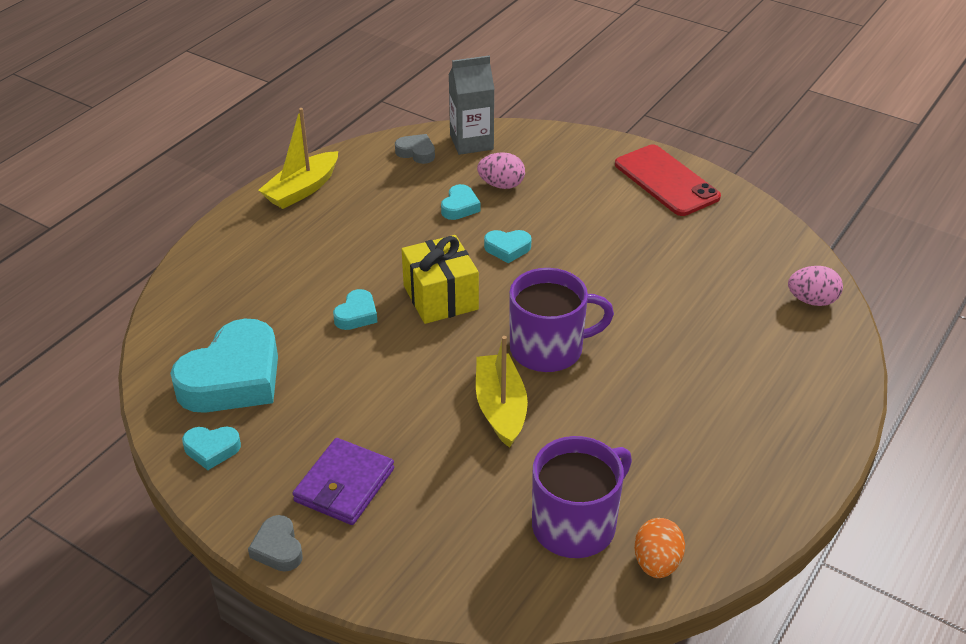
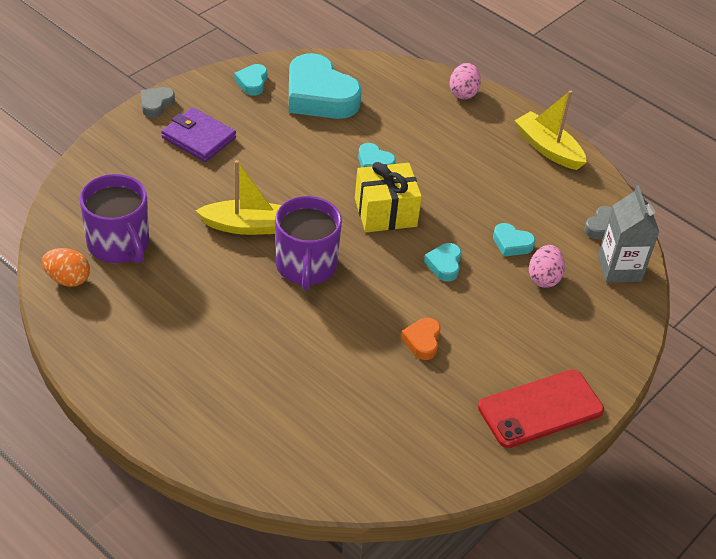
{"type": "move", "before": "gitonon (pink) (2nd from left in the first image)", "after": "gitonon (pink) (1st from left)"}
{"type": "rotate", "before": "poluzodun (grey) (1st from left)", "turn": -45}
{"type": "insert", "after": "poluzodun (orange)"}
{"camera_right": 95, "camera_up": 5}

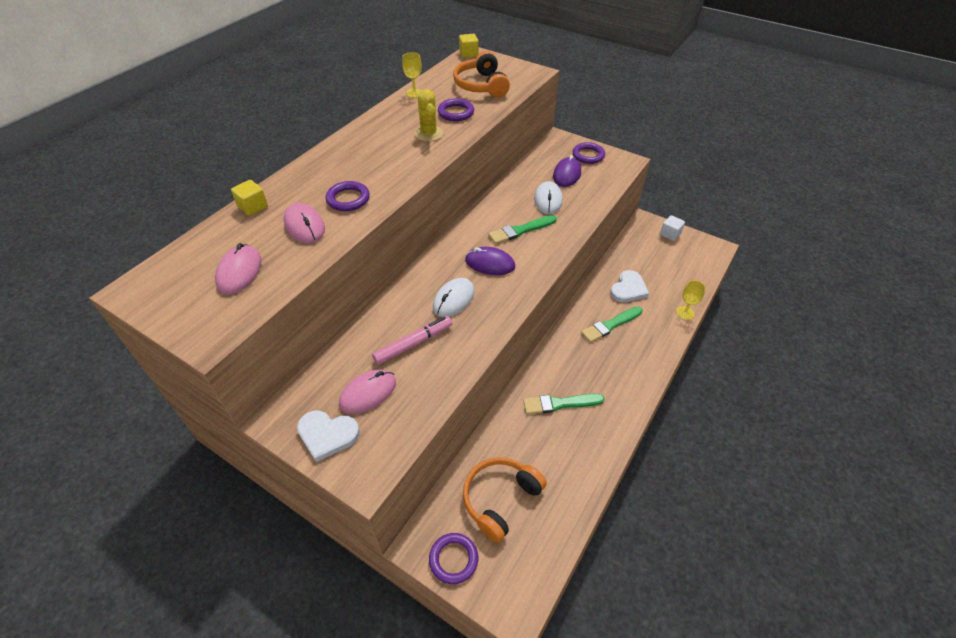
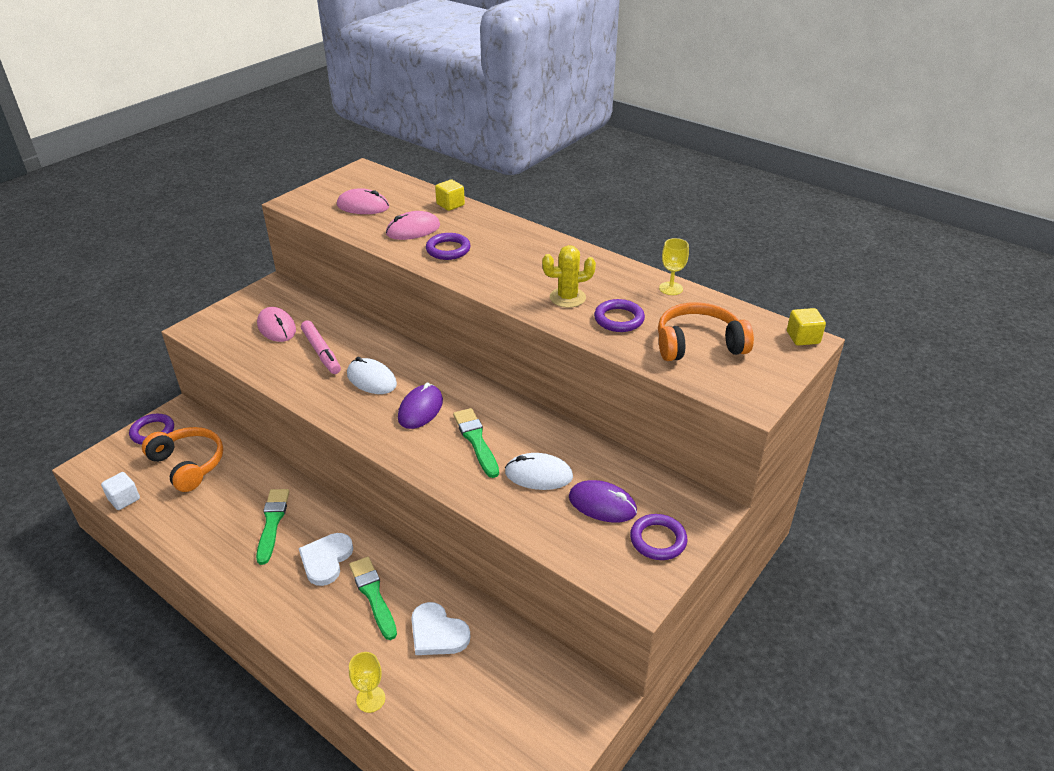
{"type": "move", "before": "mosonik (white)"}
{"type": "move", "before": "poluzodun (white) (1st from left)"}
{"camera_right": 95, "camera_up": -10}

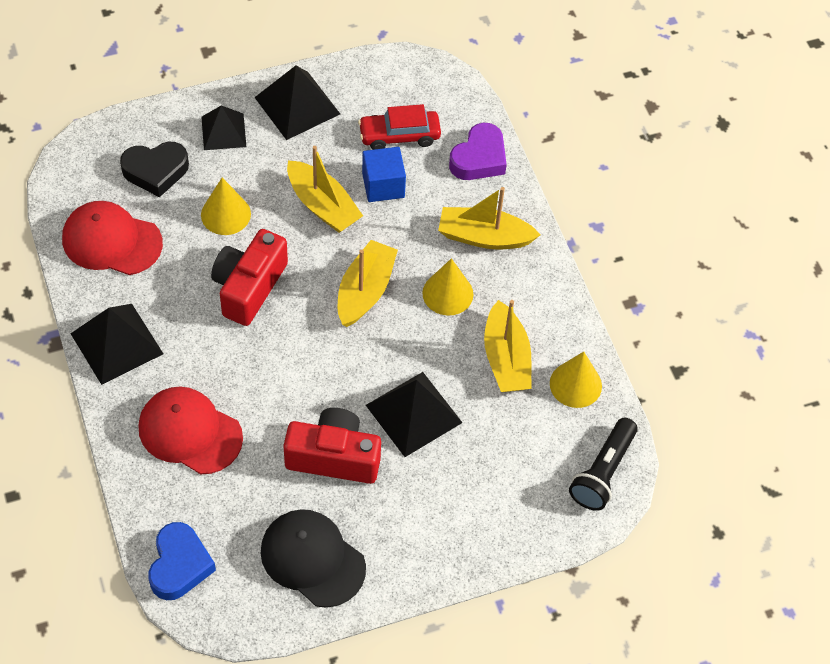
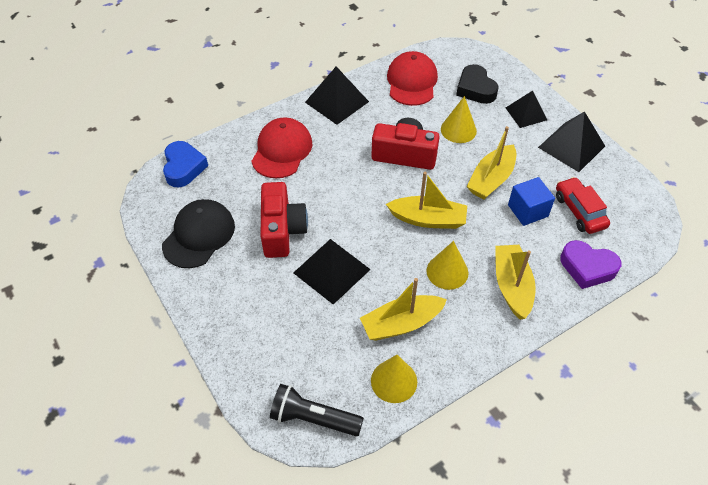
{"type": "rotate", "before": "poluzodun (blue)", "turn": -90}
{"camera_right": 80, "camera_up": -5}

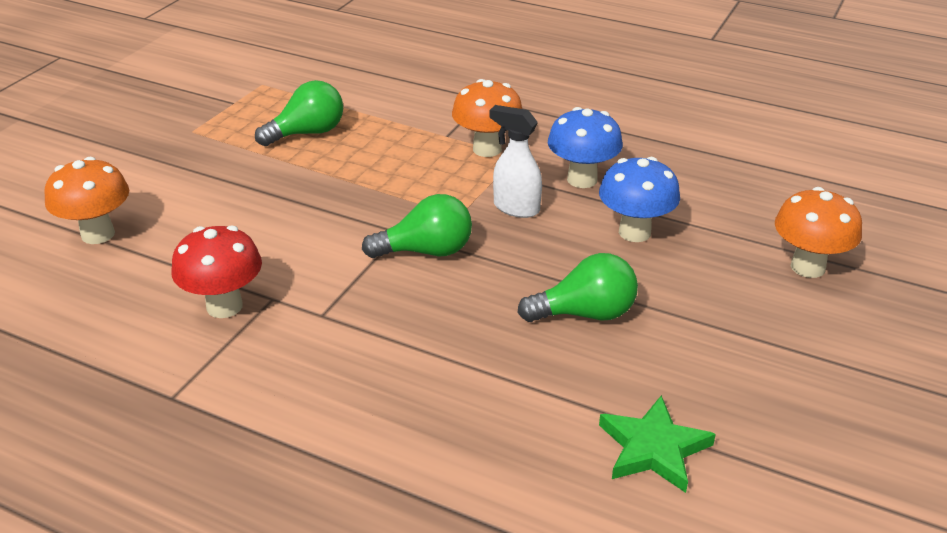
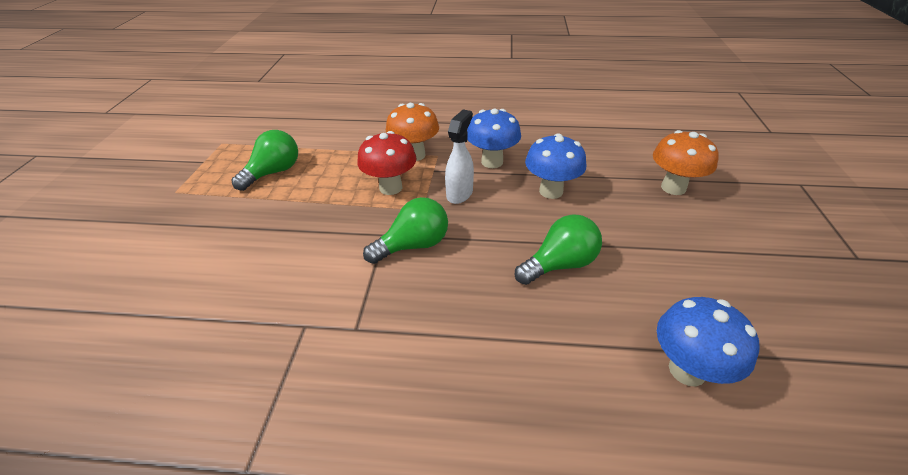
{"type": "rotate", "before": "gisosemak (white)", "turn": 105}
{"type": "delete", "before": "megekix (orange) (1st from left)"}
{"type": "move", "before": "megekix (red)"}
{"type": "replace", "before": "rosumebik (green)", "after": "megekix (blue) (3rd from left)"}
{"camera_right": -20, "camera_up": 5}

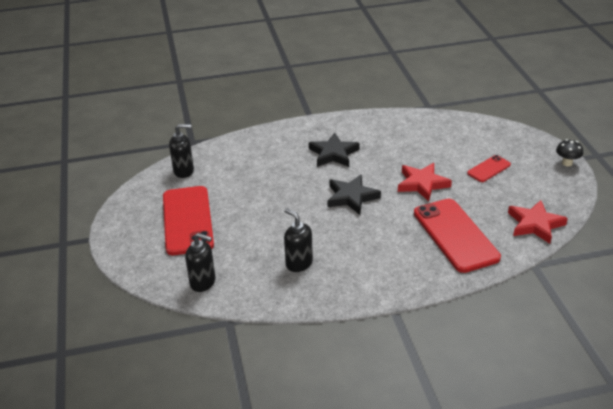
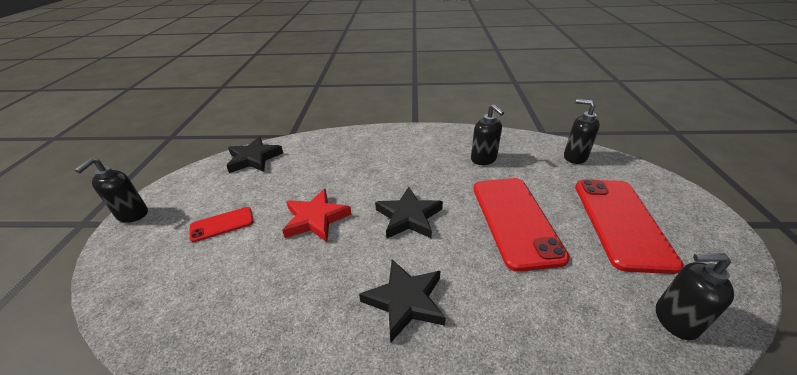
{"type": "replace", "before": "megekix (black)", "after": "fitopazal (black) (1st from left)"}
{"type": "move", "before": "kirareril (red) (2nd from left)"}
{"type": "recolor", "before": "rosumebik (red) (2nd from left)", "after": "rosumebik (black) (1st from left)"}
{"camera_right": -165, "camera_up": 0}

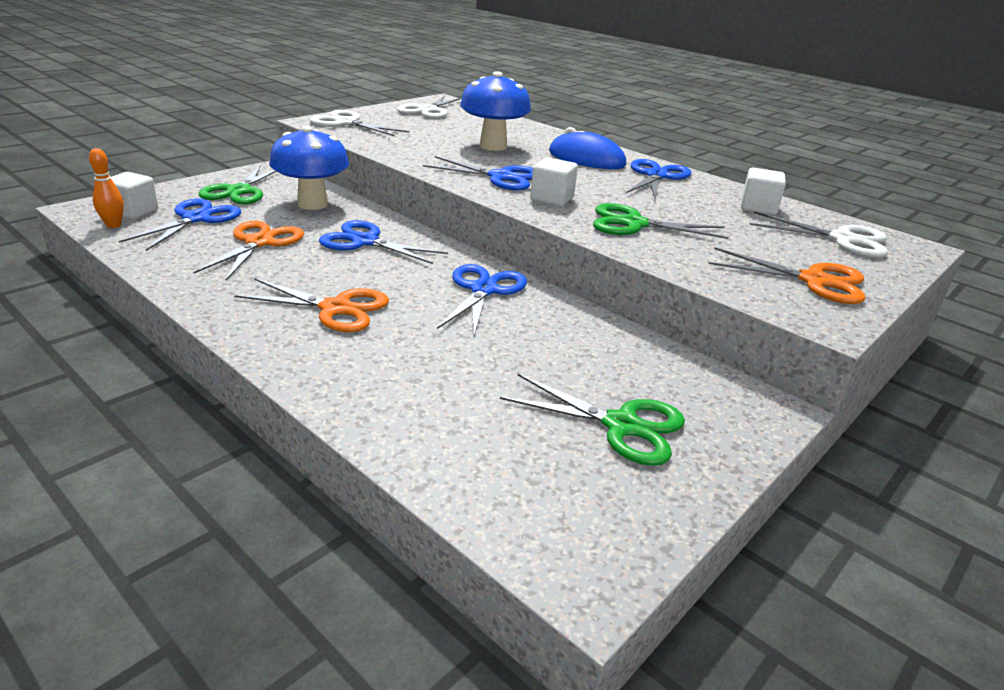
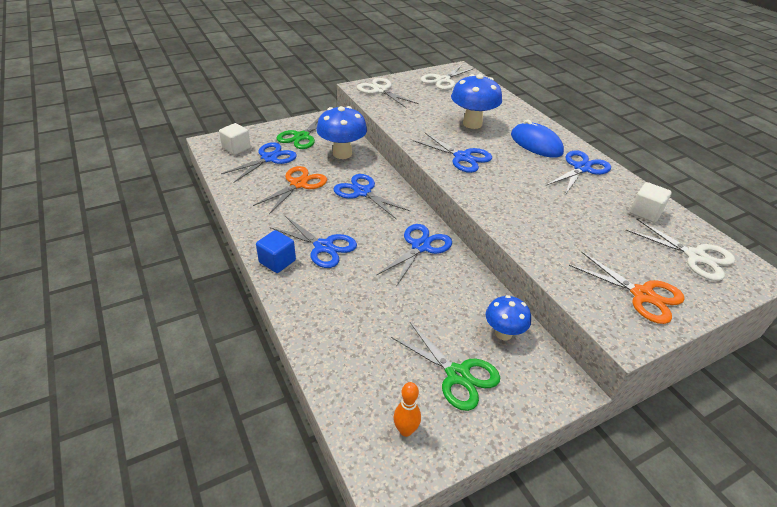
{"type": "move", "before": "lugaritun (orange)"}
{"type": "delete", "before": "mosonik (white) (2nd from left)"}
{"type": "delete", "before": "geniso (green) (3rd from left)"}
{"type": "recolor", "before": "geniso (orange) (2nd from left)", "after": "geniso (blue) (2nd from left)"}
{"type": "insert", "after": "mosonik (blue)"}
{"type": "insert", "after": "megekix (blue) (3rd from left)"}
{"camera_right": 20, "camera_up": 10}

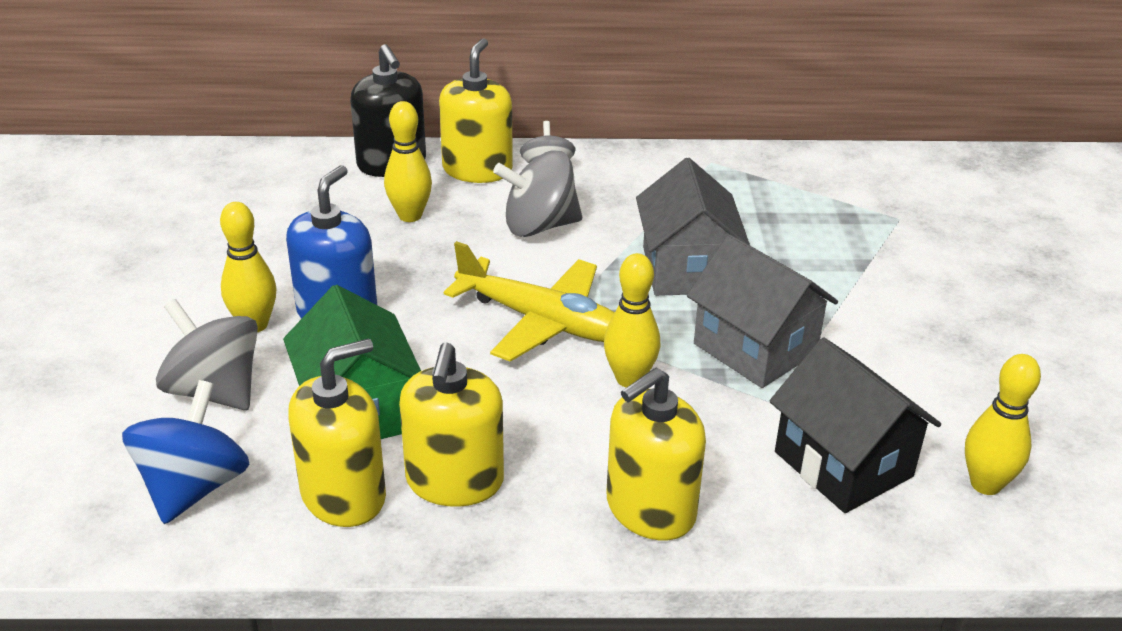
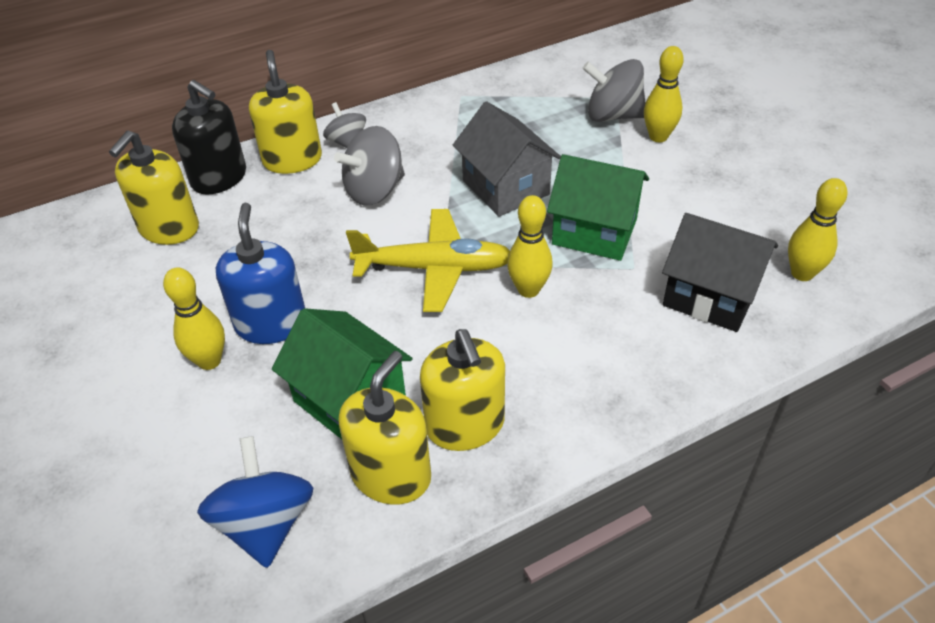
{"type": "move", "before": "lugaritun (yellow) (2nd from left in the first image)", "after": "lugaritun (yellow) (3rd from left)"}
{"type": "recolor", "before": "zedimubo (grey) (2nd from left)", "after": "zedimubo (green) (2nd from left)"}
{"type": "move", "before": "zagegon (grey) (1st from left in the first image)", "after": "zagegon (grey) (3rd from left)"}
{"type": "move", "before": "fitopazal (yellow) (4th from left in the first image)", "after": "fitopazal (yellow) (1st from left)"}
{"camera_right": -25, "camera_up": 10}

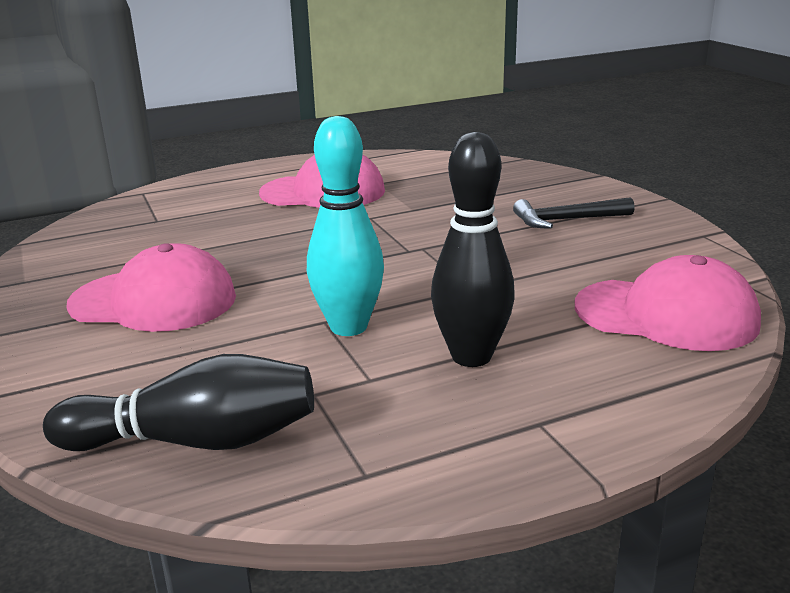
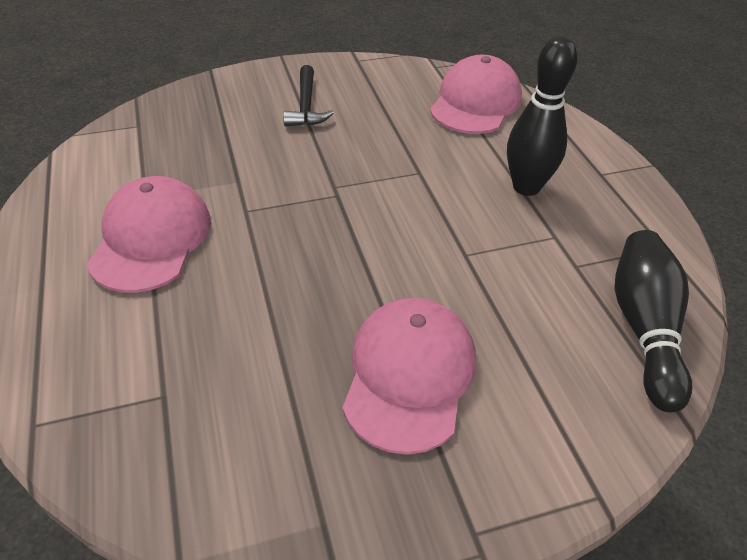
{"type": "delete", "before": "lugaritun (turquoise)"}
{"camera_right": -85, "camera_up": 20}

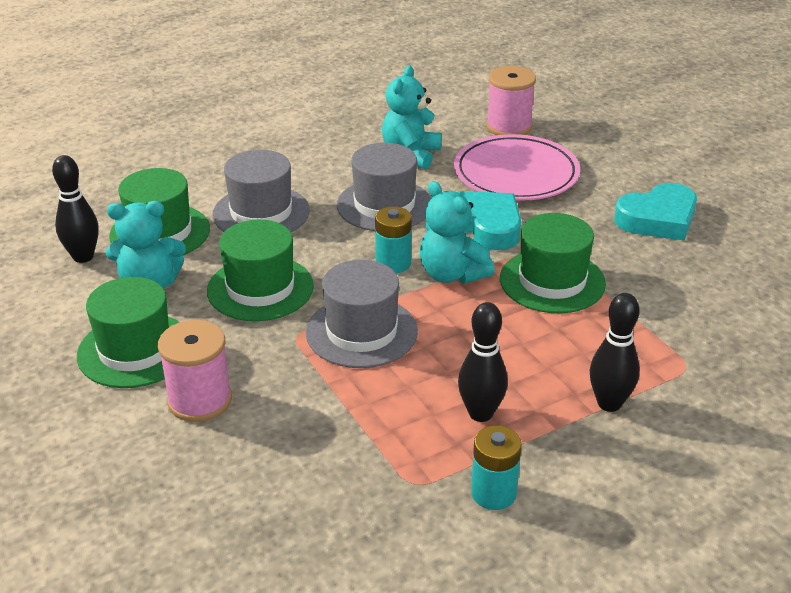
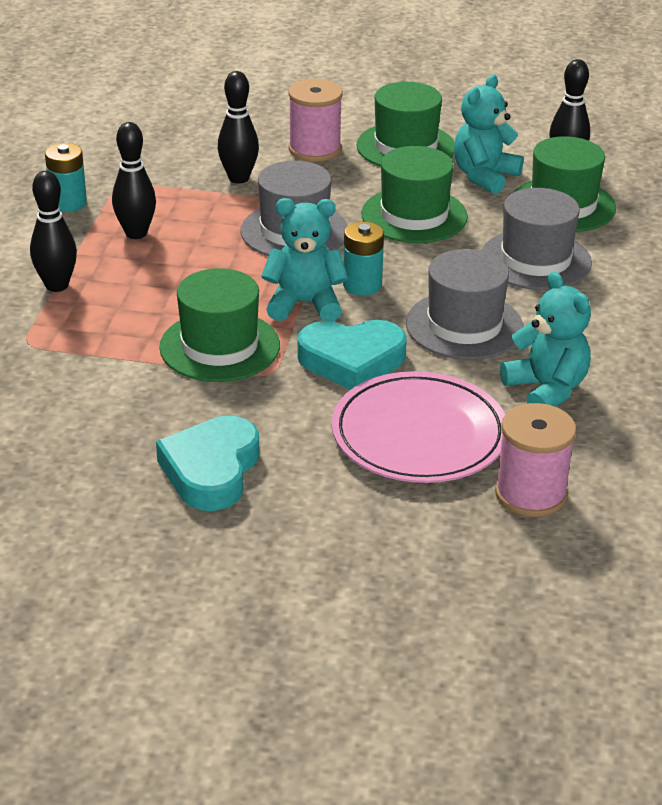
{"type": "insert", "after": "lugaritun (black) (3rd from left)"}
{"camera_right": 130, "camera_up": 0}

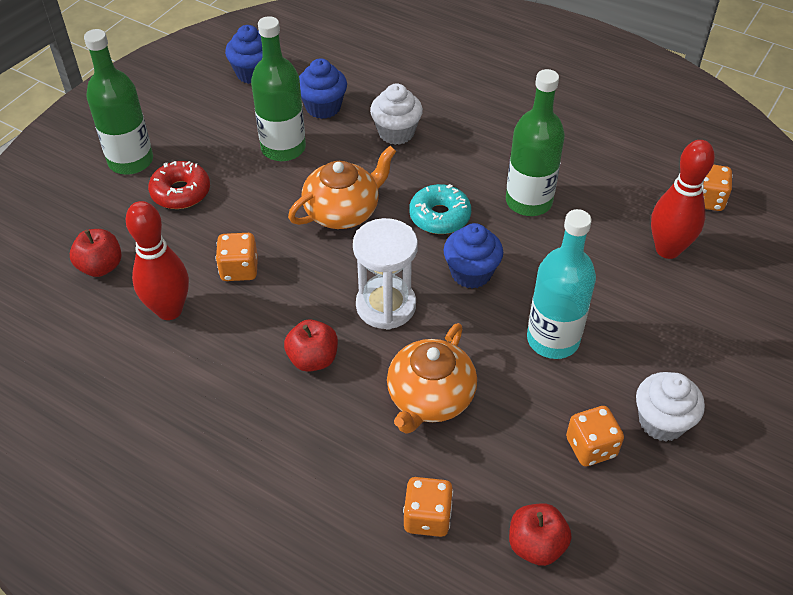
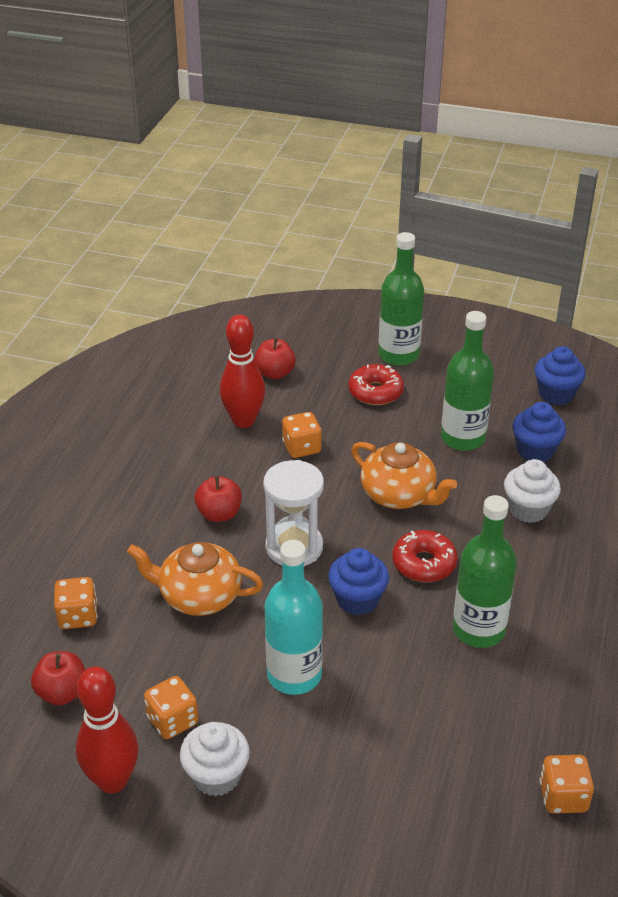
{"type": "move", "before": "lugaritun (red) (2nd from left in the first image)", "after": "lugaritun (red) (1st from left)"}
{"type": "recolor", "before": "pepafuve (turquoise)", "after": "pepafuve (red) (2nd from left)"}
{"camera_right": 75, "camera_up": -10}

